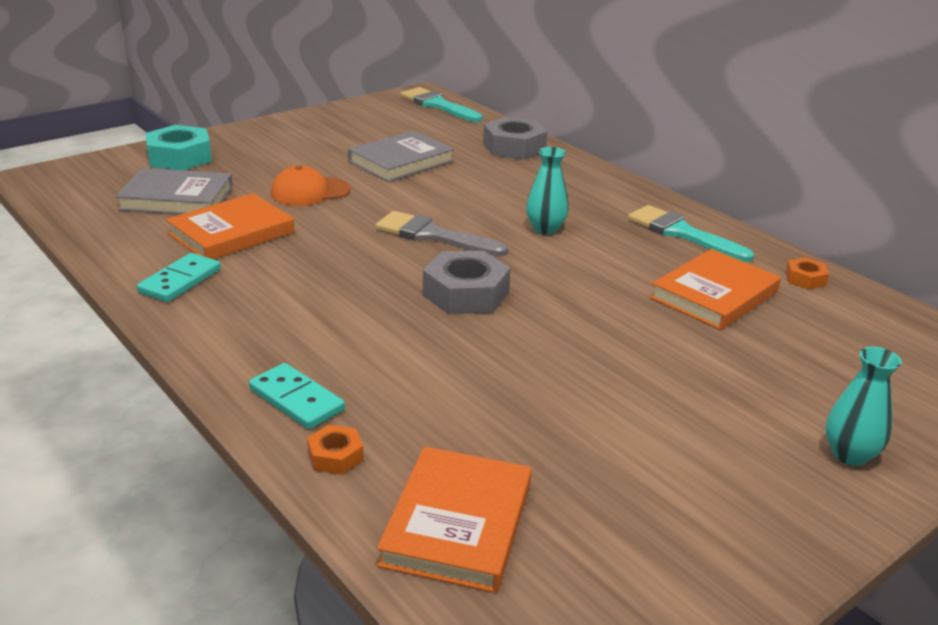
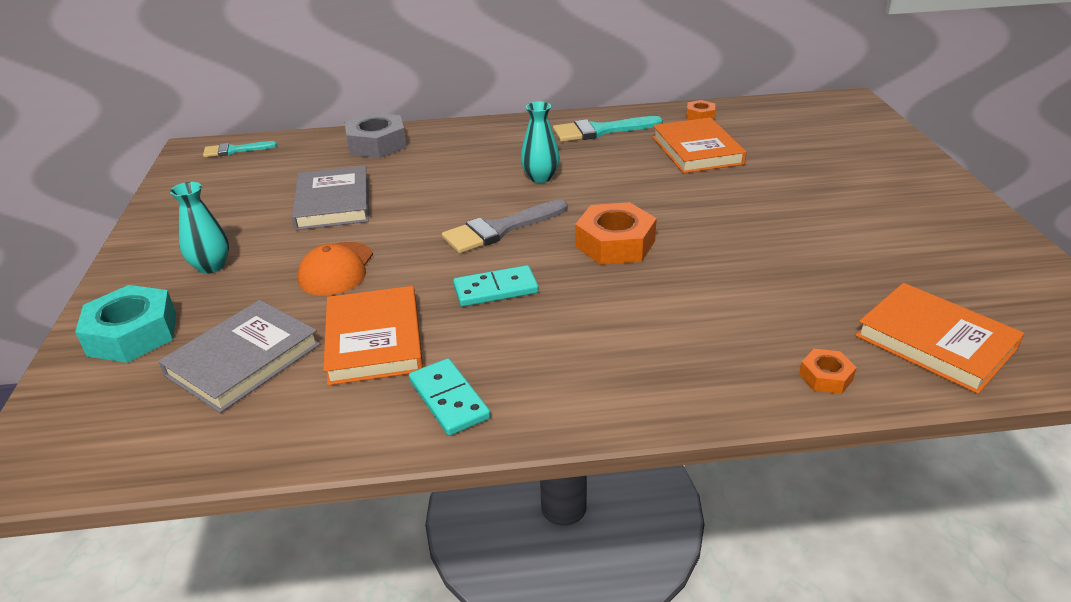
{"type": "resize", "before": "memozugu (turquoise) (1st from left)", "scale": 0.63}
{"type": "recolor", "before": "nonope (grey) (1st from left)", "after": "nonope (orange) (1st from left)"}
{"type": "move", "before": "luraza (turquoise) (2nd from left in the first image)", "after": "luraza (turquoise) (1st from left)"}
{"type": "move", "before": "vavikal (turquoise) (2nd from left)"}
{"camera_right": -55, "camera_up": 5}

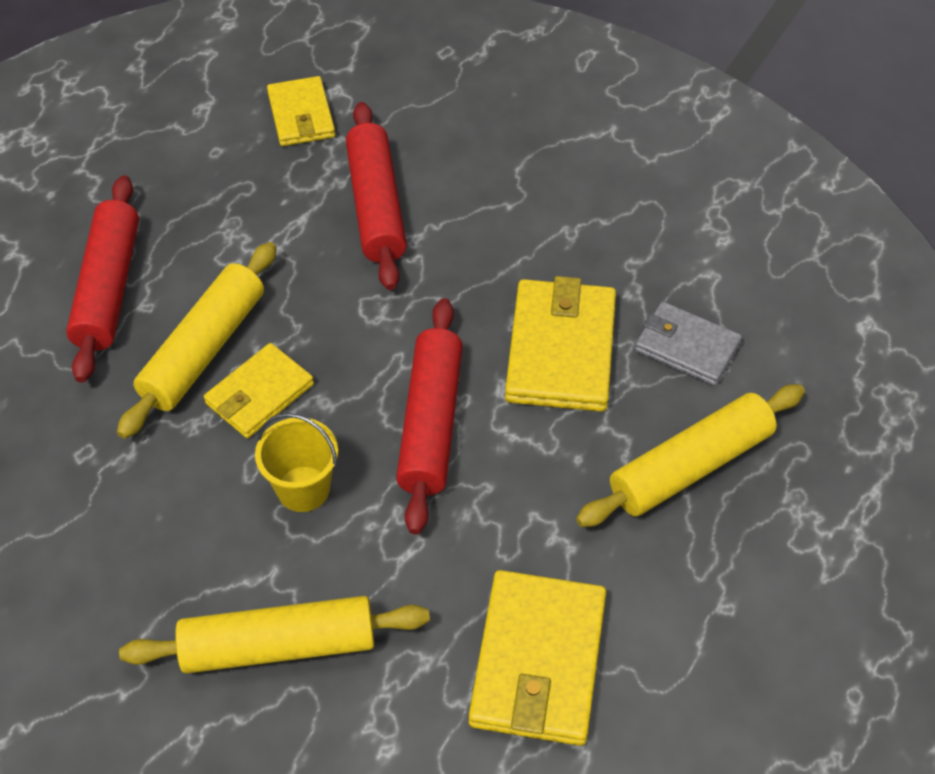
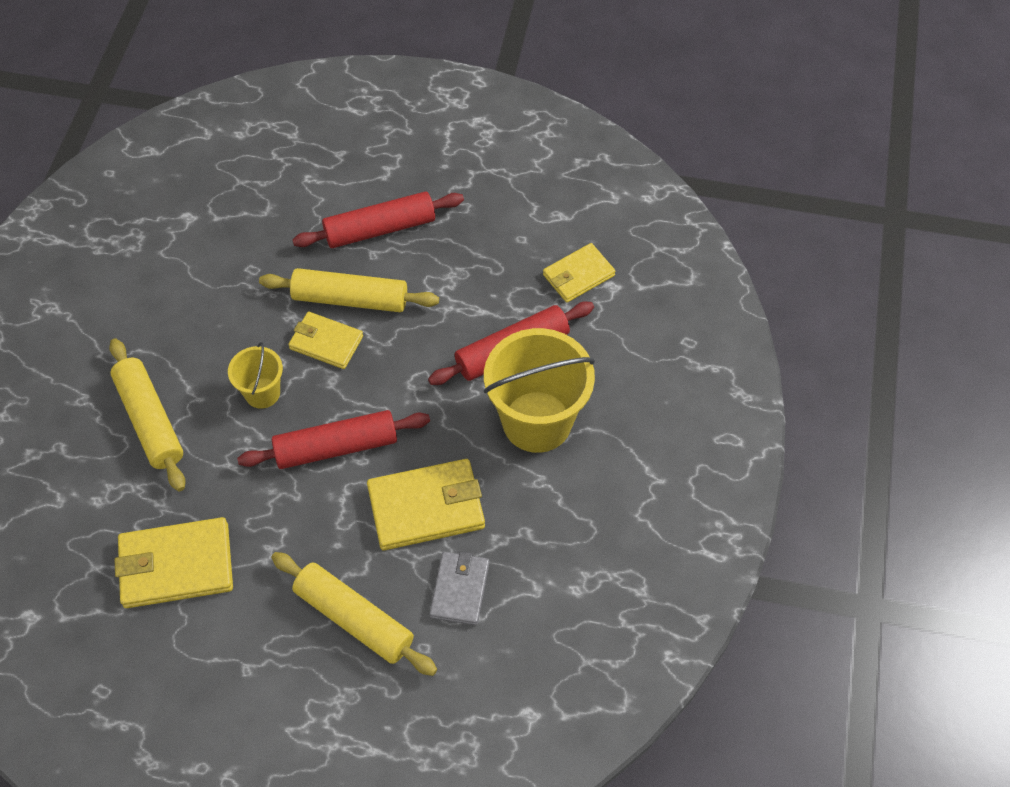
{"type": "insert", "after": "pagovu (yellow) (2nd from left)"}
{"camera_right": 70, "camera_up": 5}

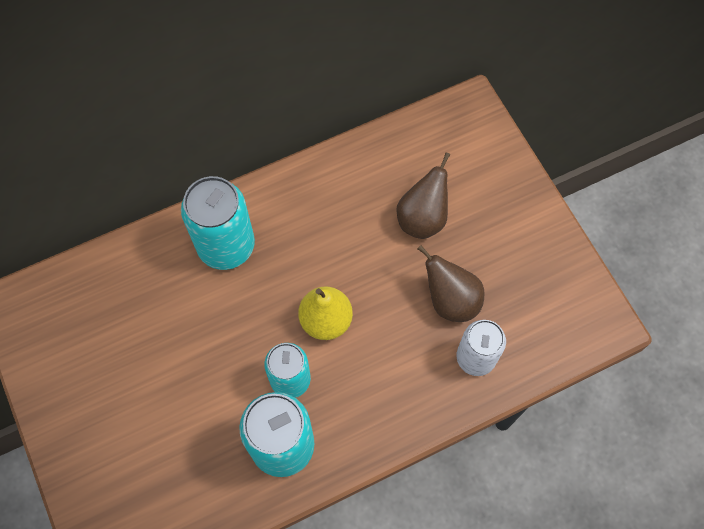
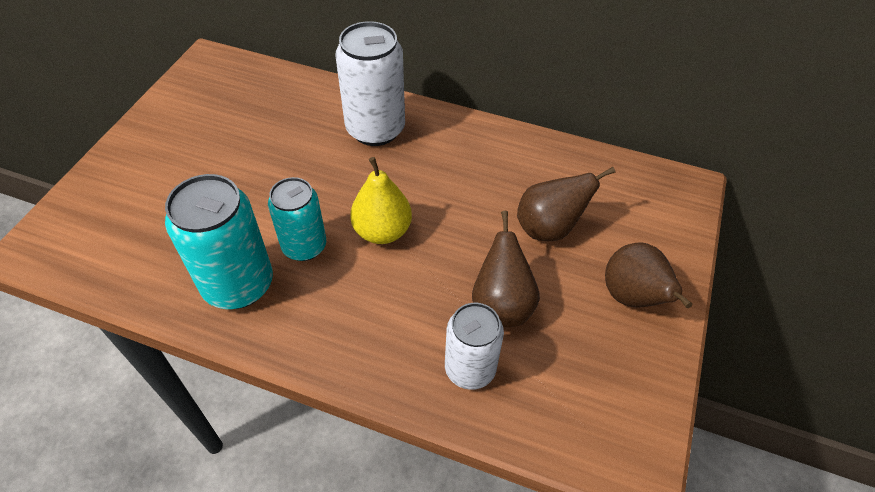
{"type": "recolor", "before": "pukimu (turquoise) (1st from left)", "after": "pukimu (white) (1st from left)"}
{"type": "insert", "after": "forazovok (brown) (3rd from left)"}
{"camera_right": 45, "camera_up": -15}

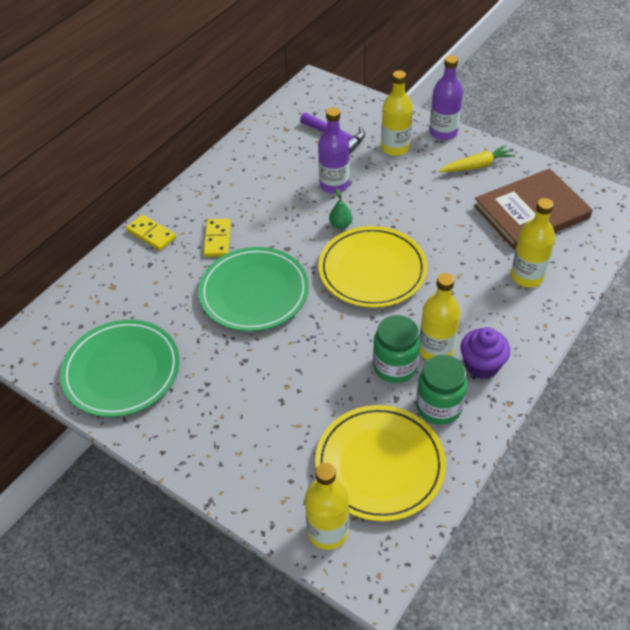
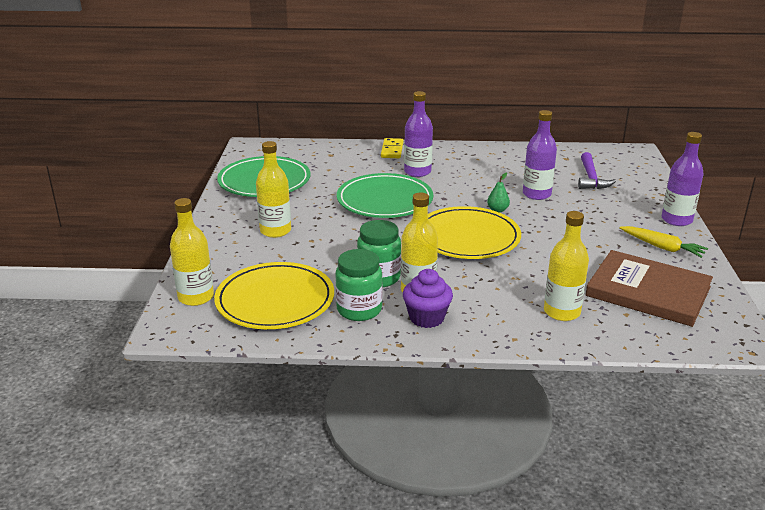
{"type": "move", "before": "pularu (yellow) (2nd from left)"}
{"type": "replace", "before": "vavikal (yellow) (2nd from left)", "after": "pularu (purple) (1st from left)"}
{"camera_right": 55, "camera_up": -20}

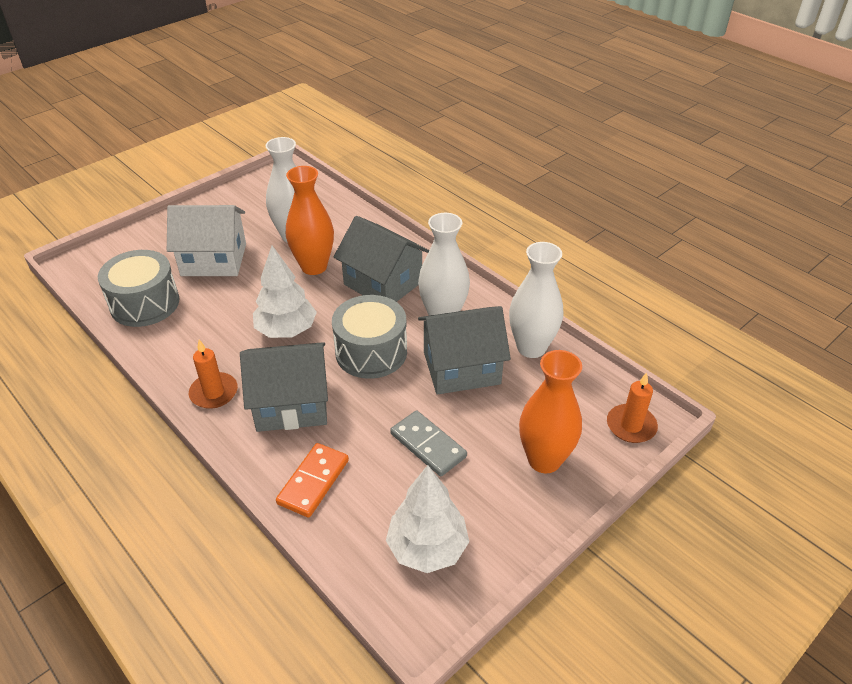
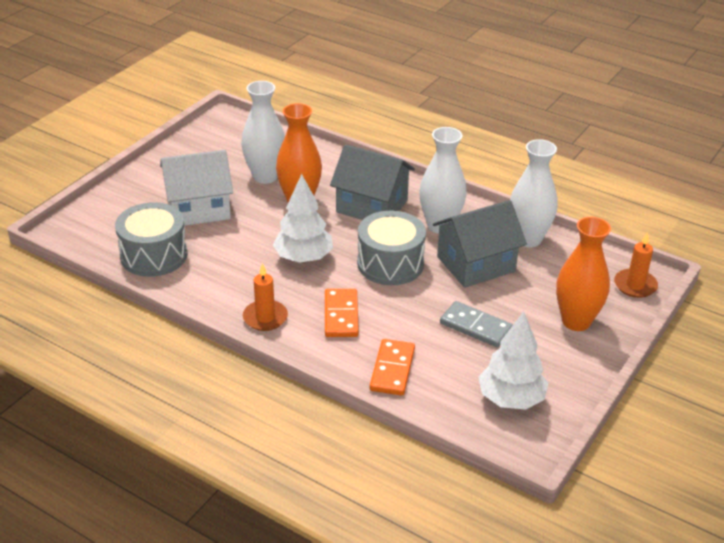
{"type": "replace", "before": "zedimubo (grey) (1st from left)", "after": "vavikal (orange) (1st from left)"}
{"camera_right": -15, "camera_up": -5}

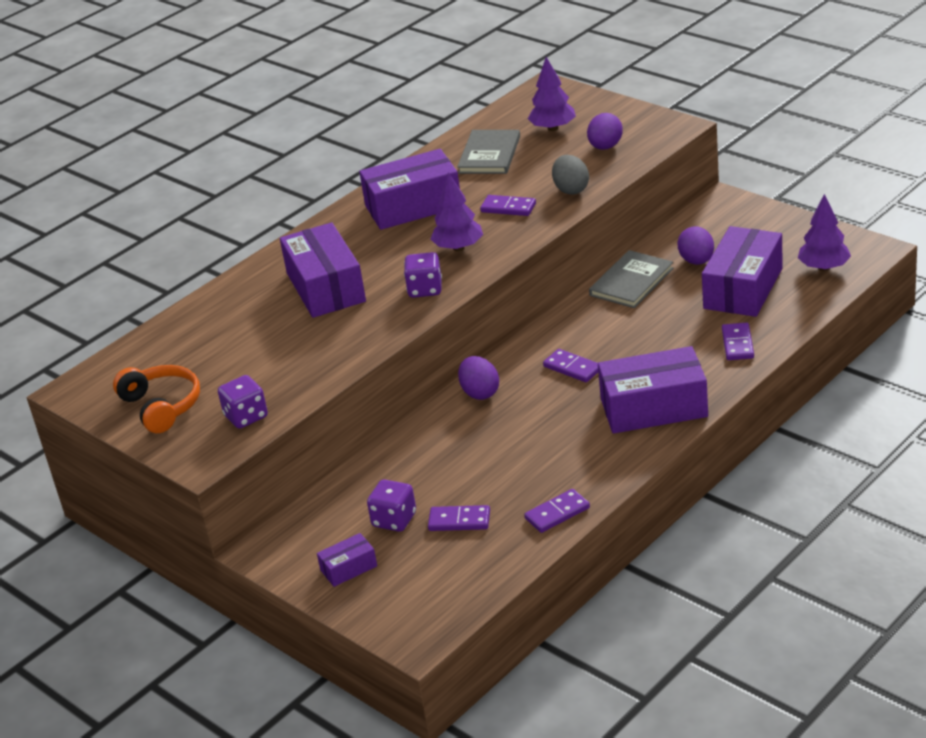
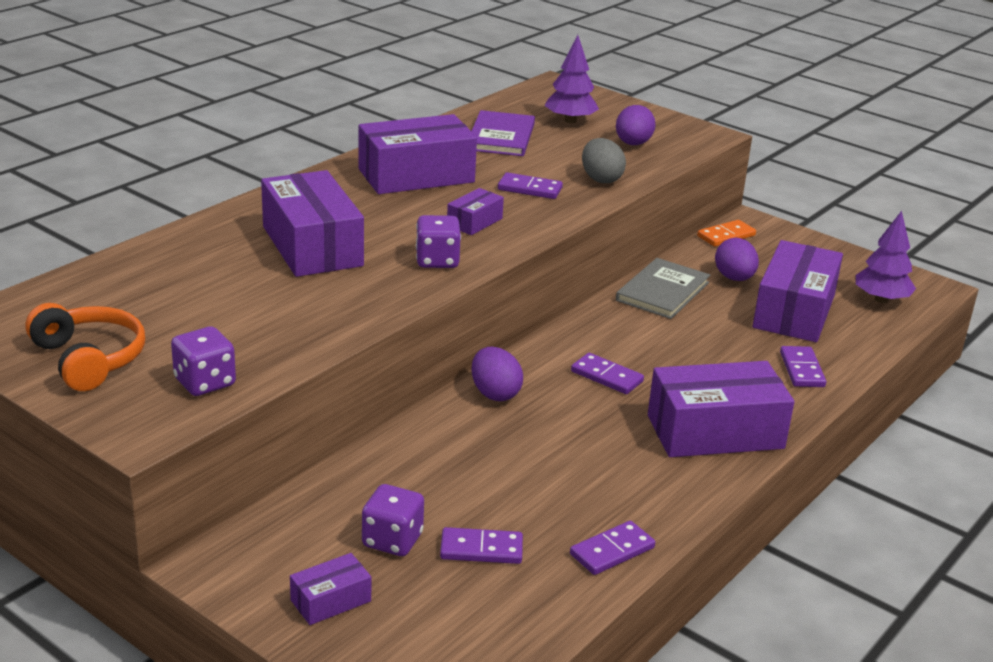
{"type": "recolor", "before": "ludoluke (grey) (1st from left)", "after": "ludoluke (purple)"}
{"type": "replace", "before": "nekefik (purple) (1st from left)", "after": "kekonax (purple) (4th from left)"}
{"type": "insert", "after": "vavikal (orange)"}
{"camera_right": -10, "camera_up": -5}

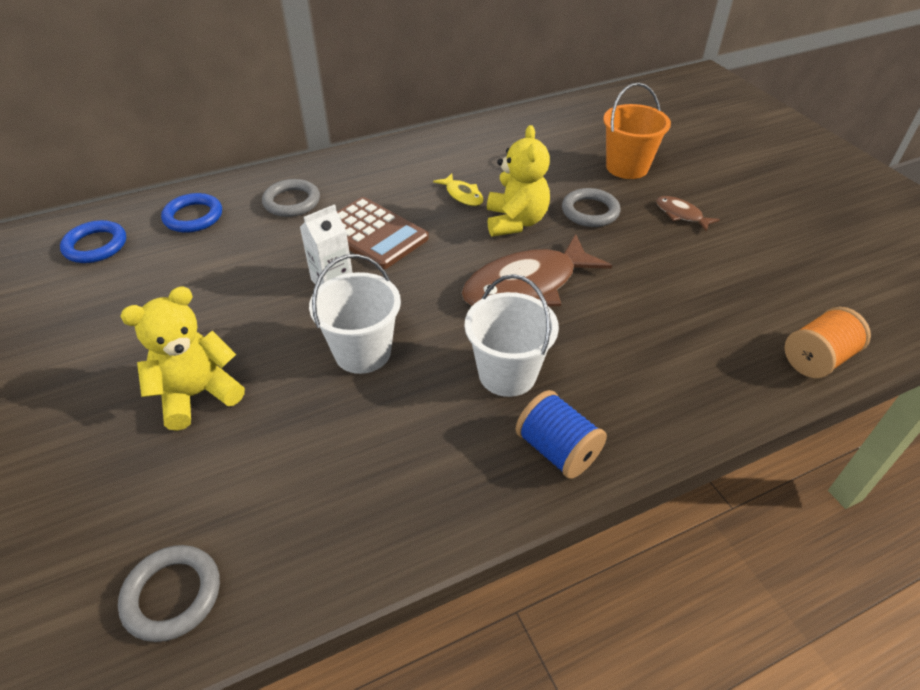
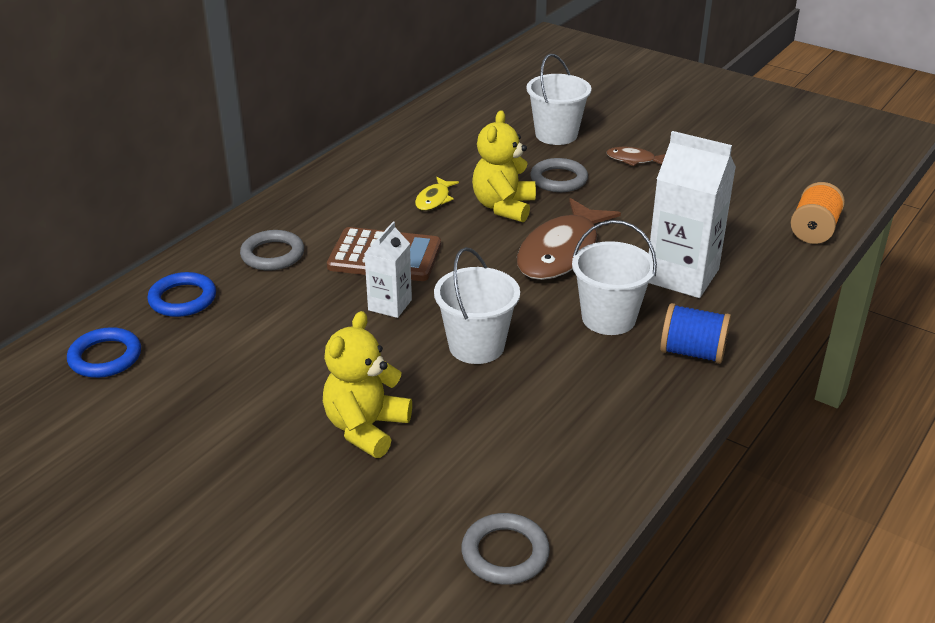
{"type": "recolor", "before": "pagovu (orange)", "after": "pagovu (white) (2nd from left)"}
{"type": "rotate", "before": "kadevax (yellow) (2nd from left)", "turn": -135}
{"type": "rotate", "before": "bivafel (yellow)", "turn": 90}
{"type": "insert", "after": "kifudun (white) (2nd from left)"}
{"camera_right": -30, "camera_up": -10}

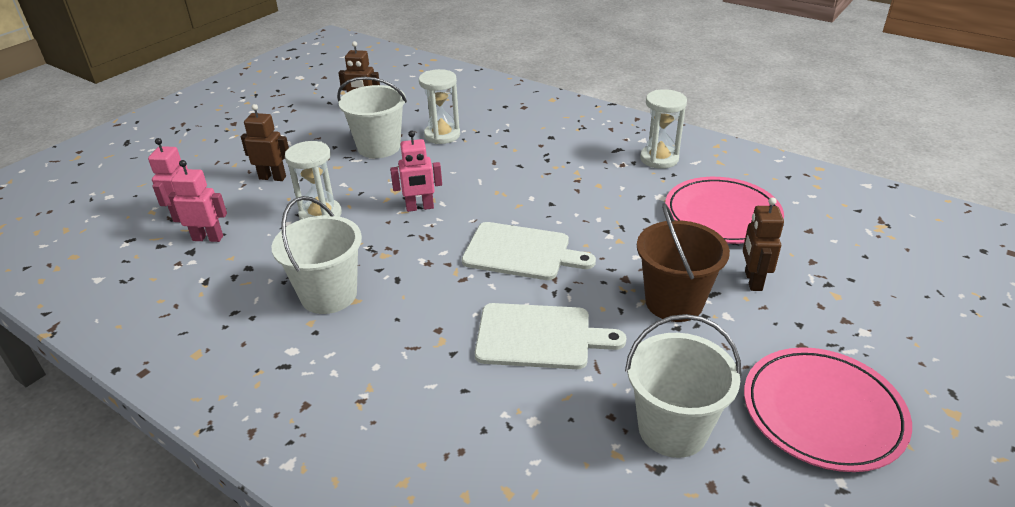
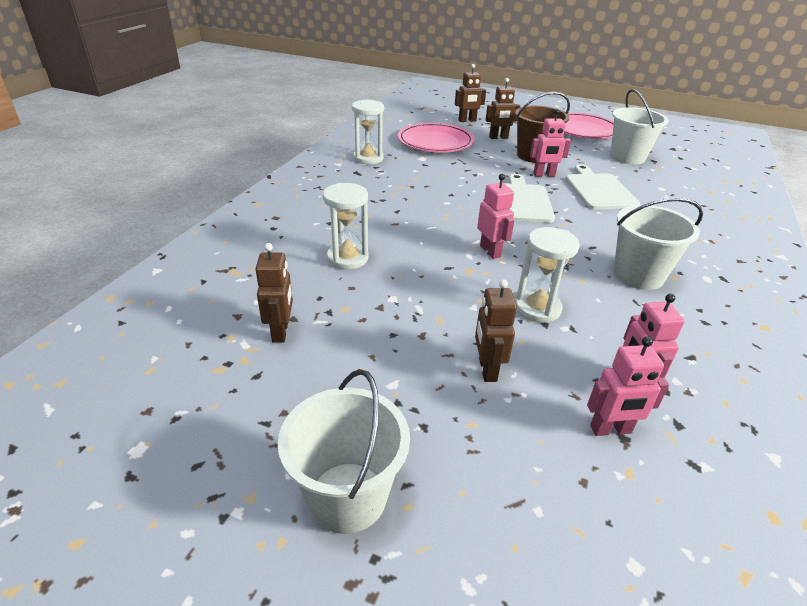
{"type": "move", "before": "pagovu (white) (2nd from left in the first image)", "after": "pagovu (white) (1st from left)"}
{"type": "insert", "after": "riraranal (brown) (2nd from left)"}
{"type": "insert", "after": "riraranal (pink) (2nd from left)"}
{"camera_right": -105, "camera_up": 0}

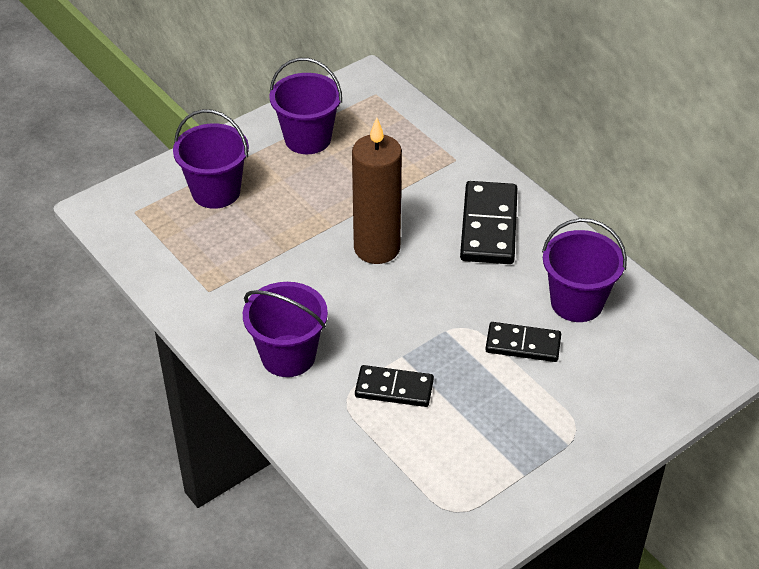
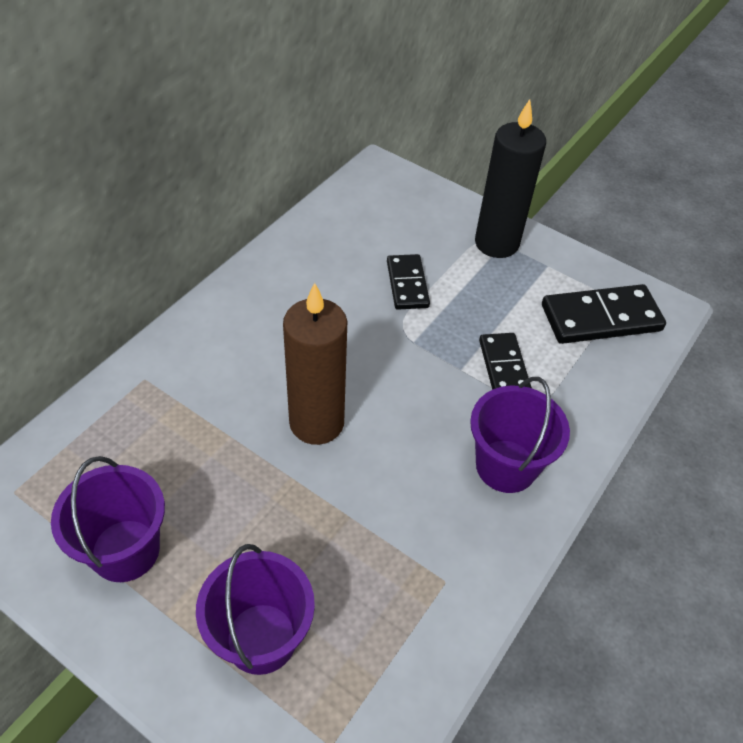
{"type": "move", "before": "vavikal (black) (2nd from left in the first image)", "after": "vavikal (black) (3rd from left)"}
{"type": "delete", "before": "pagovu (purple) (4th from left)"}
{"type": "insert", "after": "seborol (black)"}
{"camera_right": -110, "camera_up": 5}

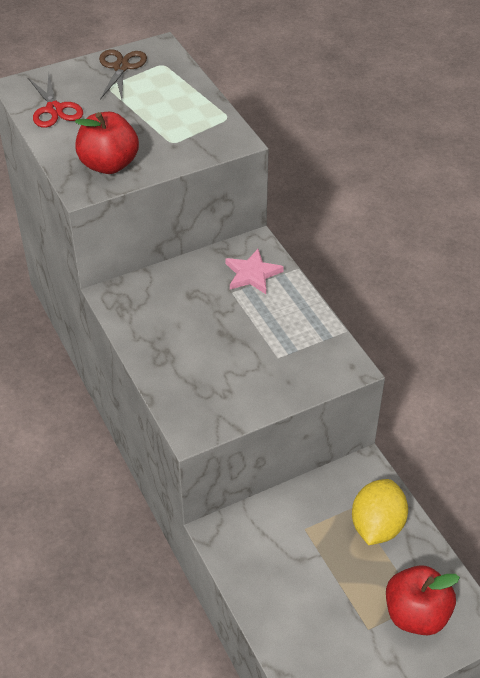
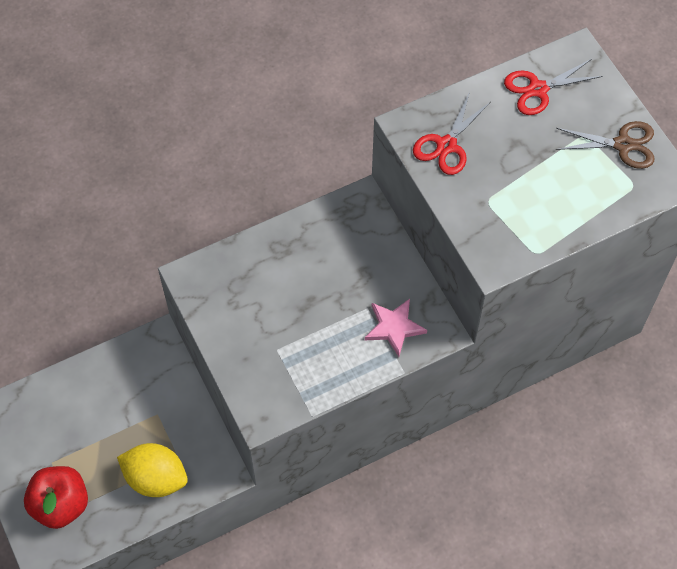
{"type": "replace", "before": "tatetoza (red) (1st from left)", "after": "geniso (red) (1st from left)"}
{"camera_right": 90, "camera_up": 15}

